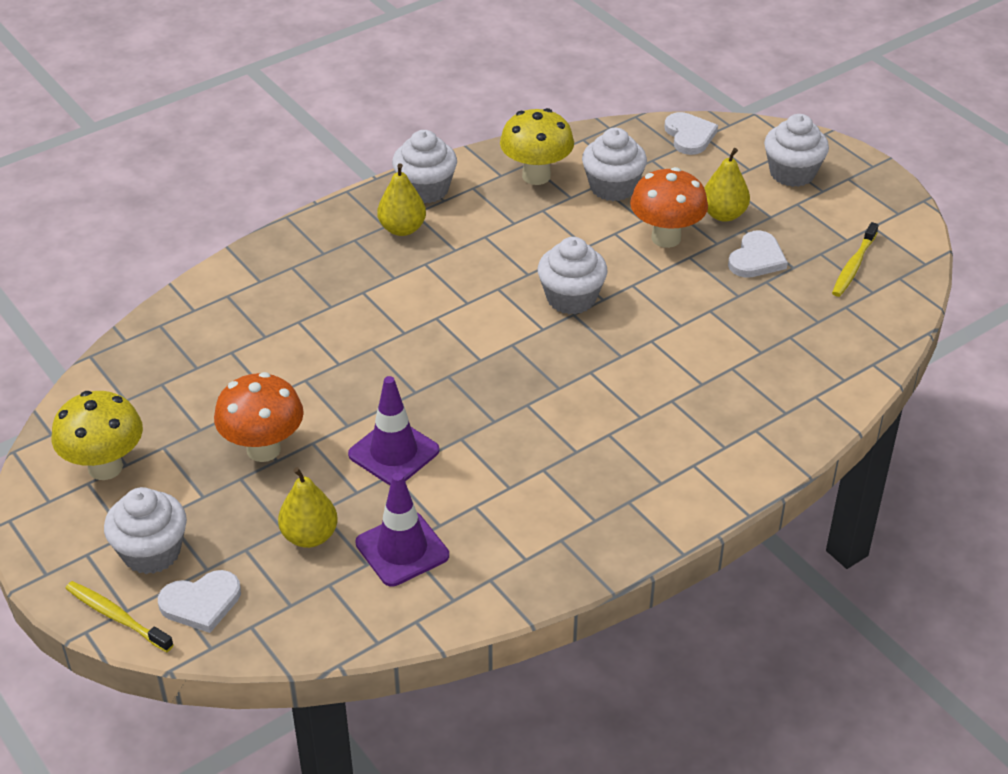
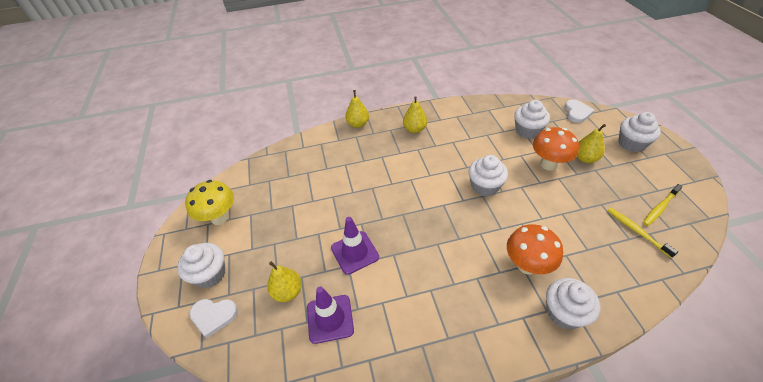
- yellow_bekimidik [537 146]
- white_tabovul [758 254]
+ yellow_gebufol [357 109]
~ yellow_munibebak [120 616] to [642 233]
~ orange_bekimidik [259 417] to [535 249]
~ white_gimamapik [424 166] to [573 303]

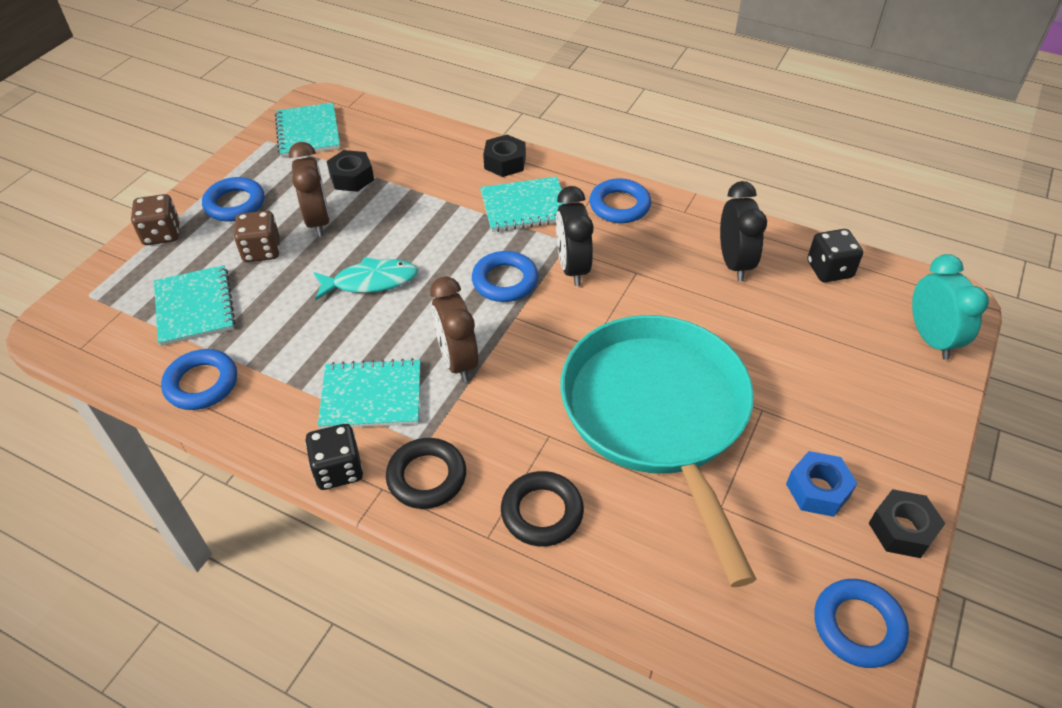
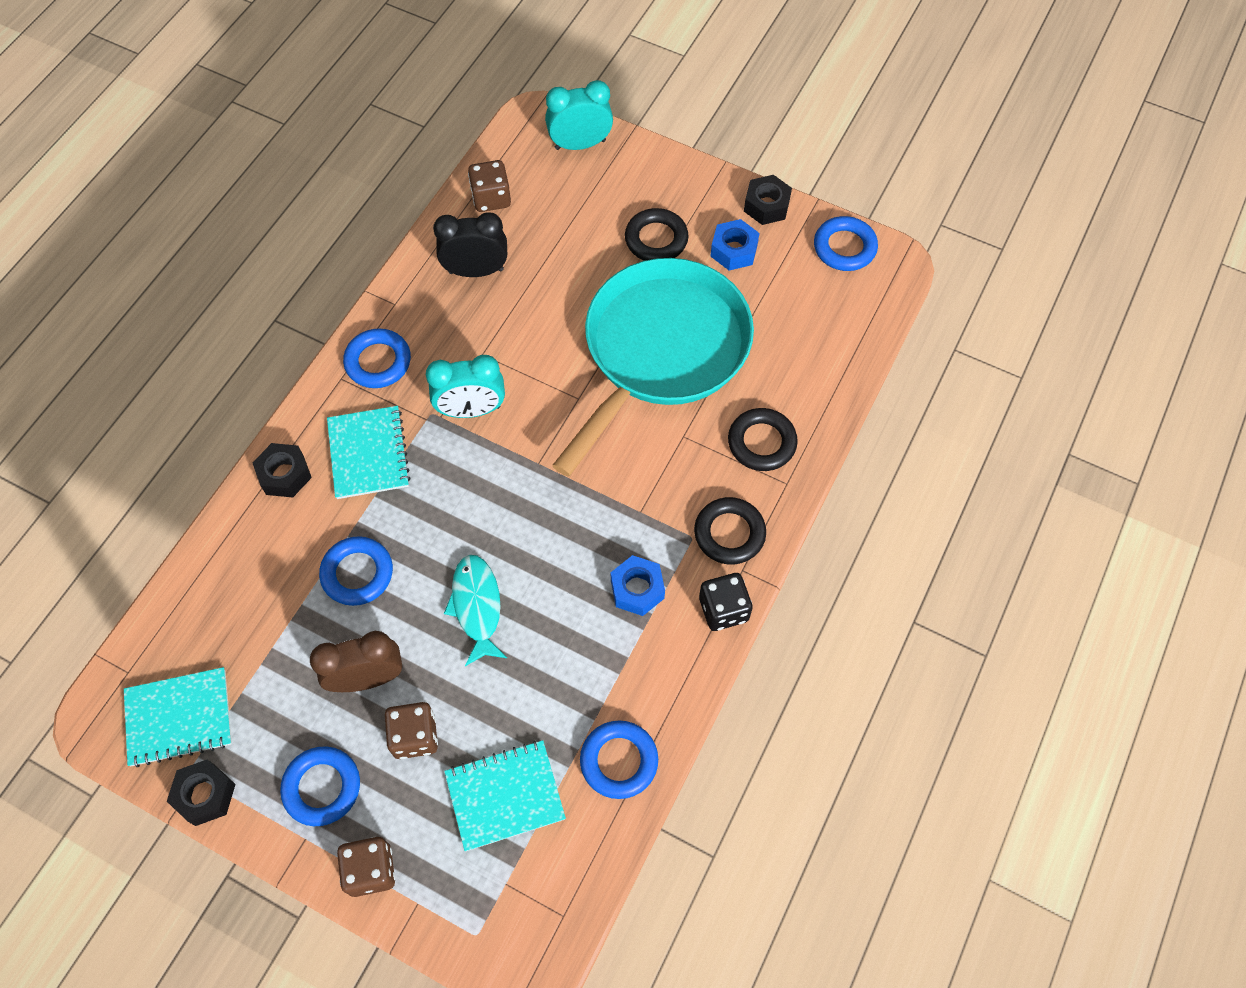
- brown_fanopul [454 329]
+ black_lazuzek [657 234]
~ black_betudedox [350 171] to [201 793]
~ blue_lazuzek [505 276] to [356 571]
~ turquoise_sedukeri [369 393] to blue_betudedox [638 585]
~ black_fanopul [575 236] to turquoise_fanopul [465 386]
~ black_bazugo [835 256] to brown_bazugo [489 186]
~ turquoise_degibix [658 451] = [653 367] 135 degrees clockwise

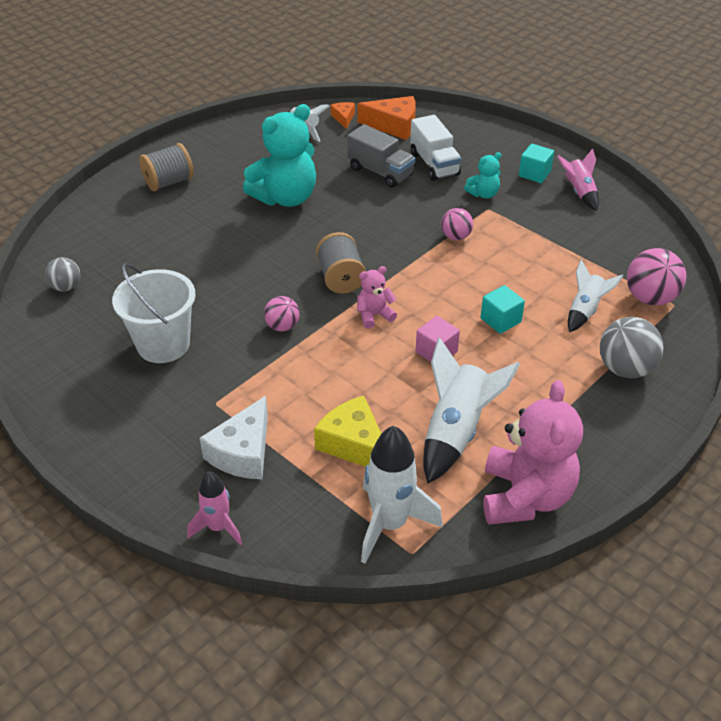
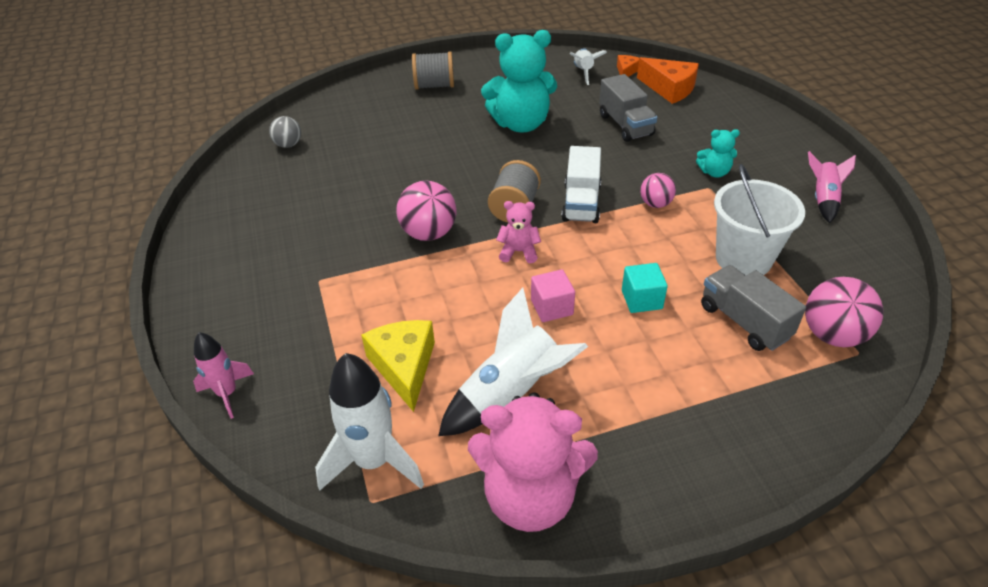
- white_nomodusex [234 437]
- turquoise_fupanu [536 163]
- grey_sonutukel [632 347]
~ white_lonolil [153 313] to [759 219]
~ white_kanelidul [435 148] to [581 184]
~ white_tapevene [595 296] to grey_kanelidul [753 308]
~ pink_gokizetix [533 452] = [533 462] 60 degrees clockwise
~ pink_sonutukel [282 313] = [426 211] x1.65

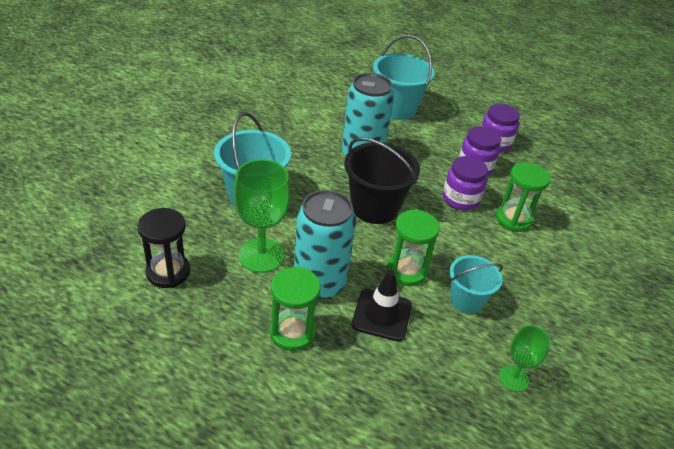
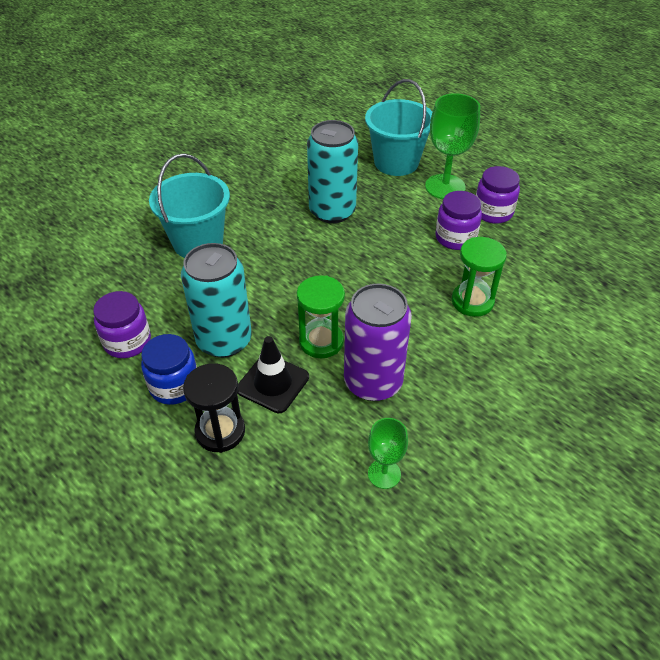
- black_lonolil [382 180]
~ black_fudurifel [163 248] to [214 408]
~ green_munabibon [262 216] to [452 146]
~ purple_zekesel [465 183] to [122 324]
~ green_fudurifel [295 309] to blue_zekesel [169 369]
~ turquoise_lonolil [476 284] to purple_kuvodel [378 342]

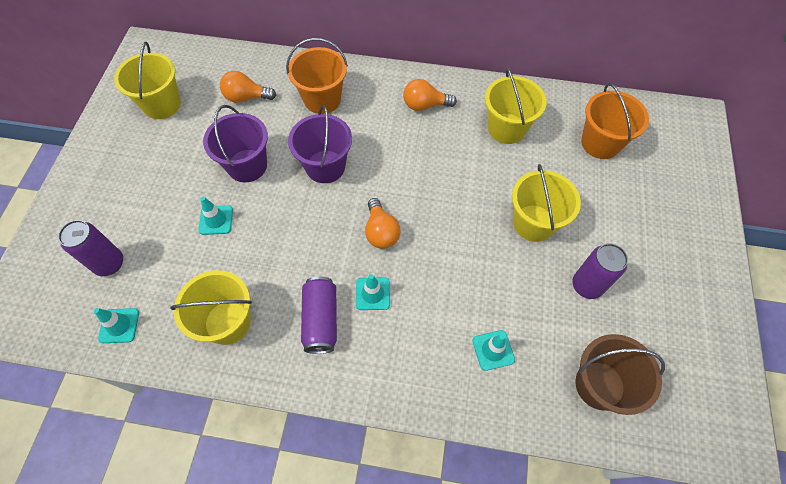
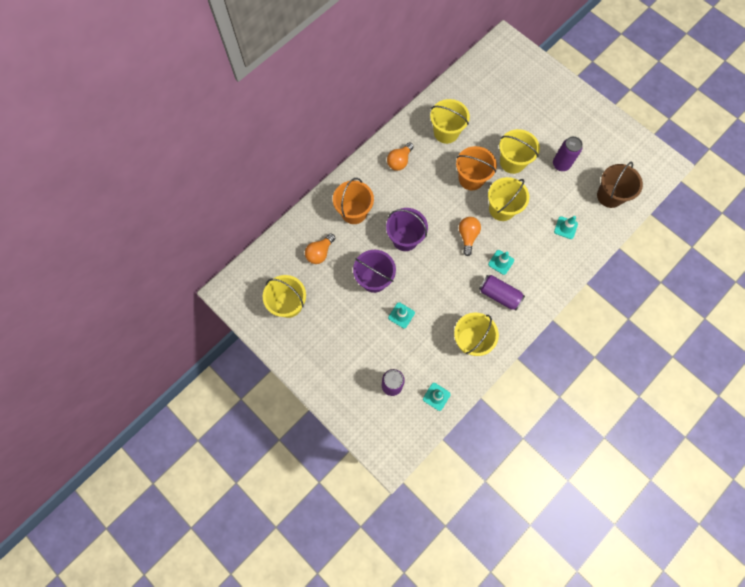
+ yellow_lonolil [508 199]
~ orange_lonolil [615 121] to [476 168]
~ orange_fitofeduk [383 223] = [470 236] 105 degrees counterclockwise

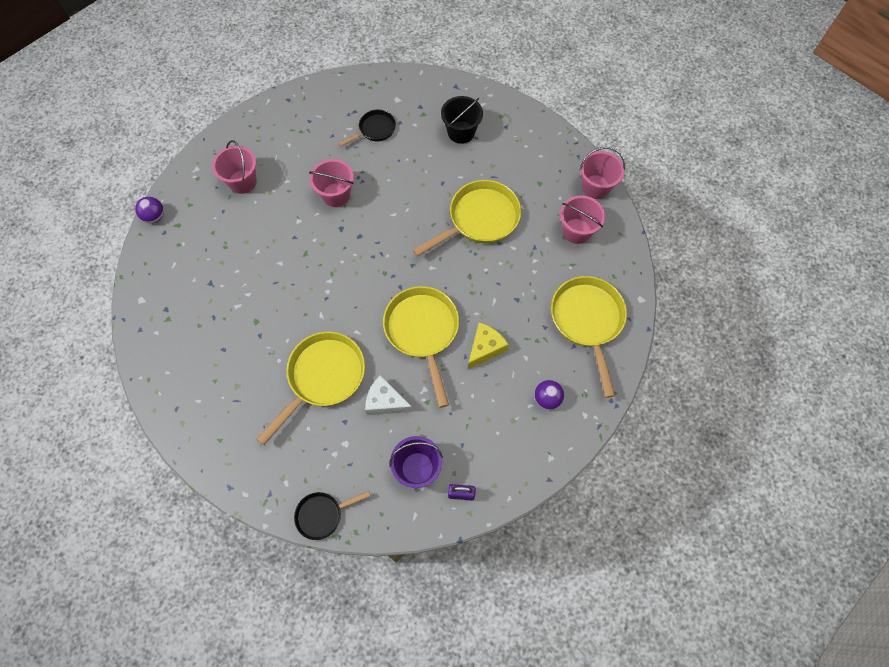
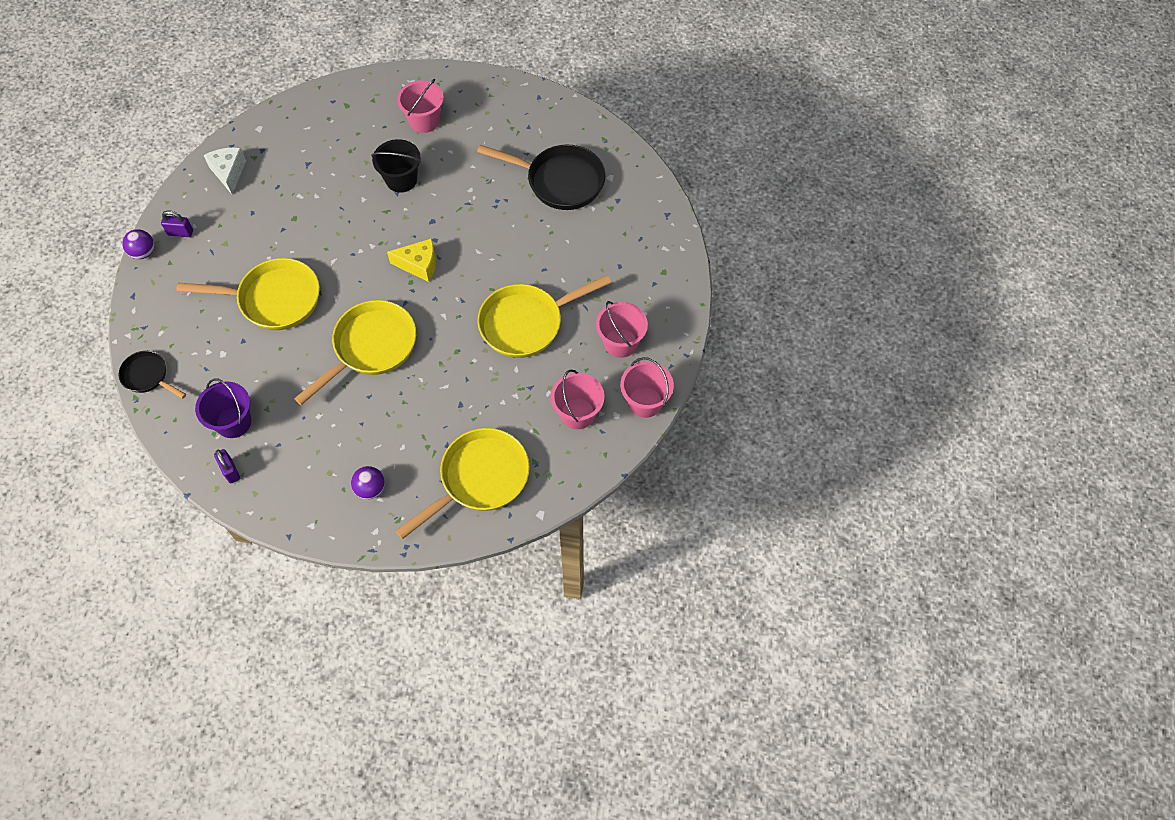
+ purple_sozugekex [177 223]
~ purple_sonutukel [149 210] to [138 244]
~ pink_lonolil [331 183] to [622 329]
~ white_nomodusex [389 395] to [225 170]
~ black_lonolil [462 120] to [396 166]
~ yellow_nomodusex [488 346] to [411 260]
~ yellow_degibix [467 218] = [544 316] 135 degrees clockwise
~ black_degibix [367 128] = [541 177] x1.81

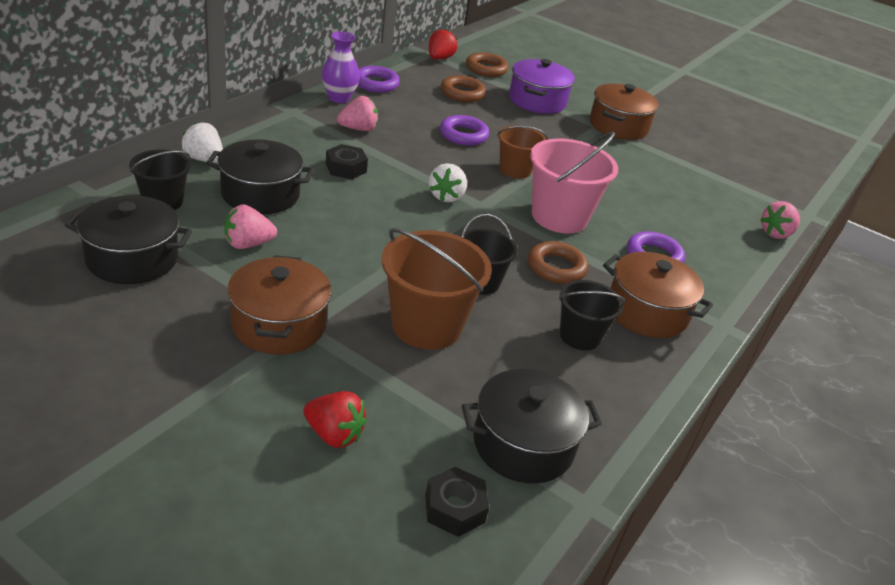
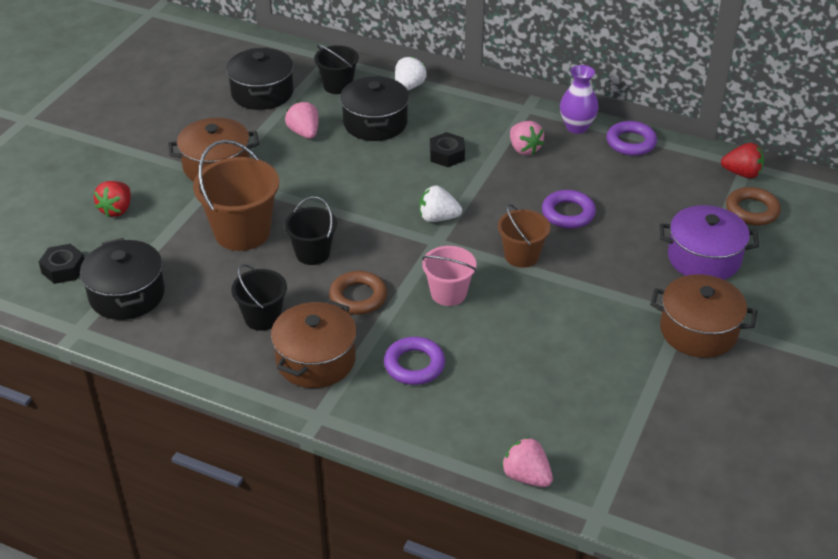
- brown_lazuzek [463 88]
~ pink_lonolil [574 182] = [449 276] x0.61

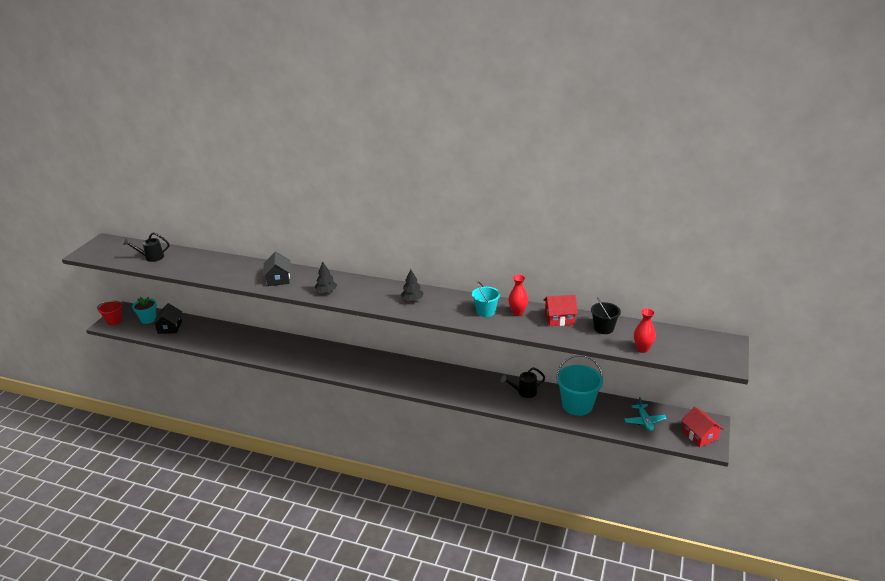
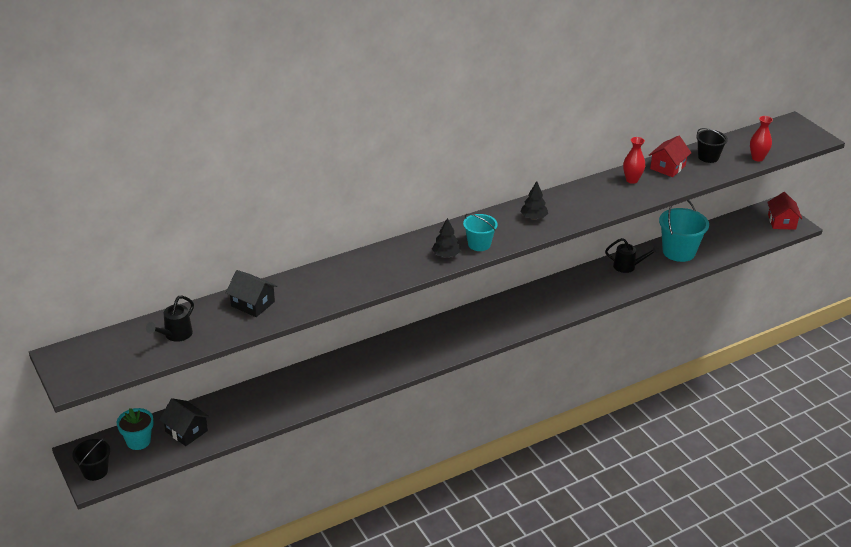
- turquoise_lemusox [645 414]
~ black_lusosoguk [277 269] to [252 293]
~ turquoise_lonolil [486 299] to [480 232]
~ red_lonolil [110 313] to black_lonolil [91 459]
~ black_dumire [523 382] = [632 255] 105 degrees counterclockwise
~ red_lusosoguk [702 427] = [784 211] 75 degrees clockwise

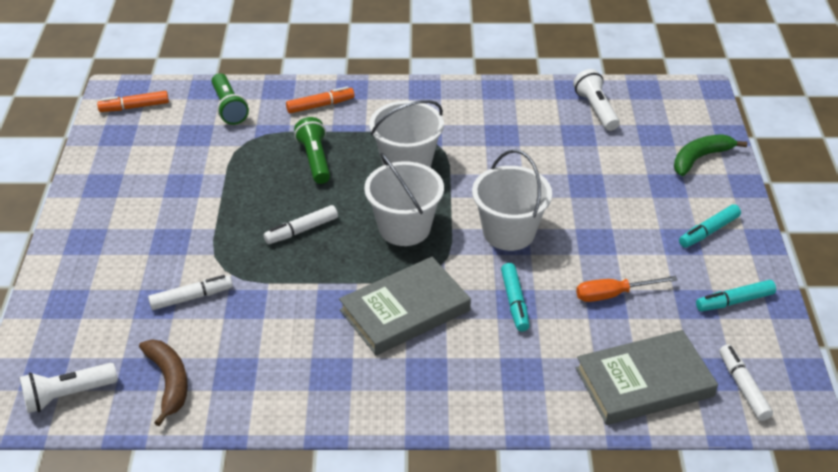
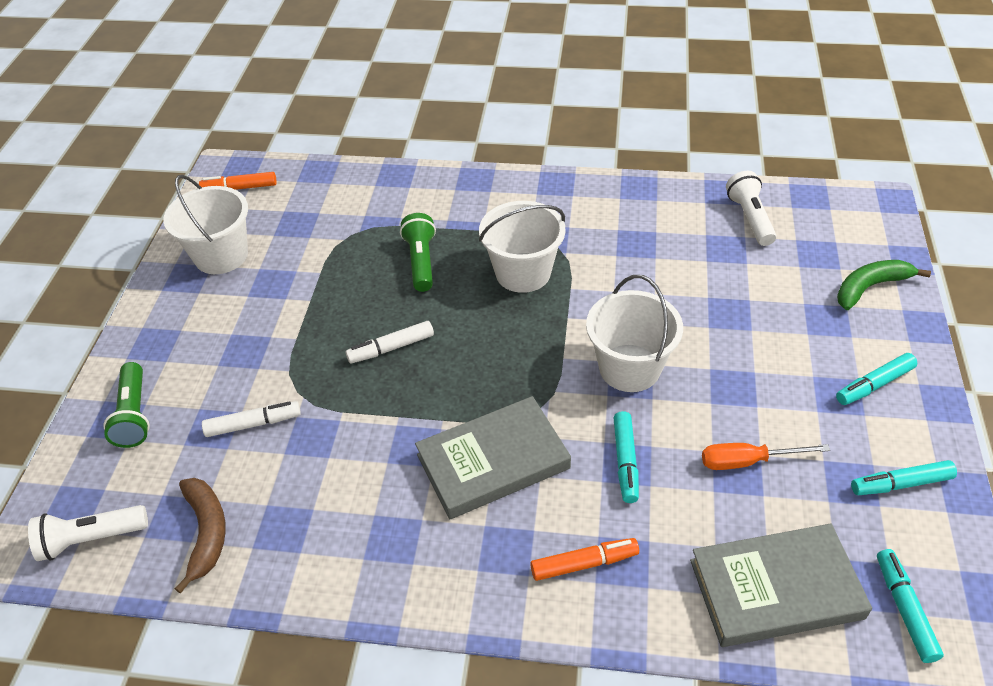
~ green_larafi [230 99] to [126 405]
~ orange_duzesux [320 99] to [584 559]
~ white_lonolil [404 199] to [205 224]
~ white_duzesux [746 382] to turquoise_duzesux [910 606]

